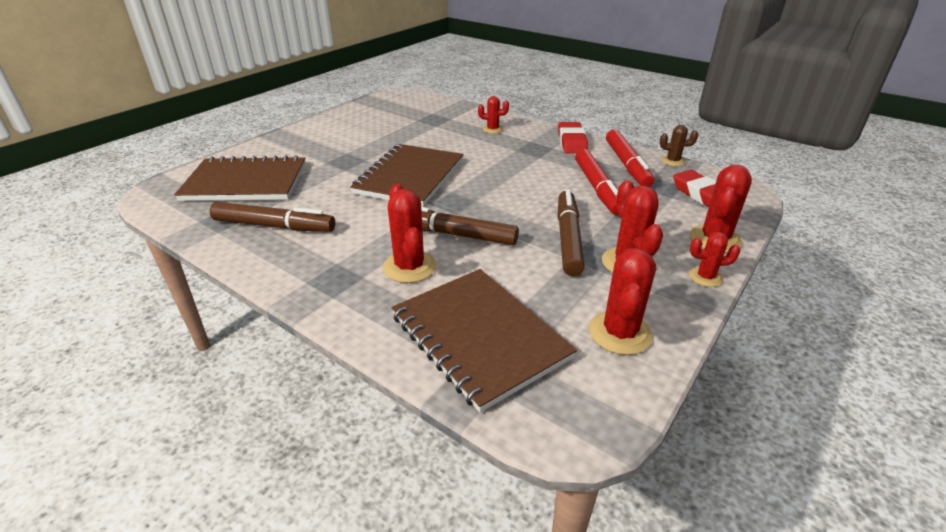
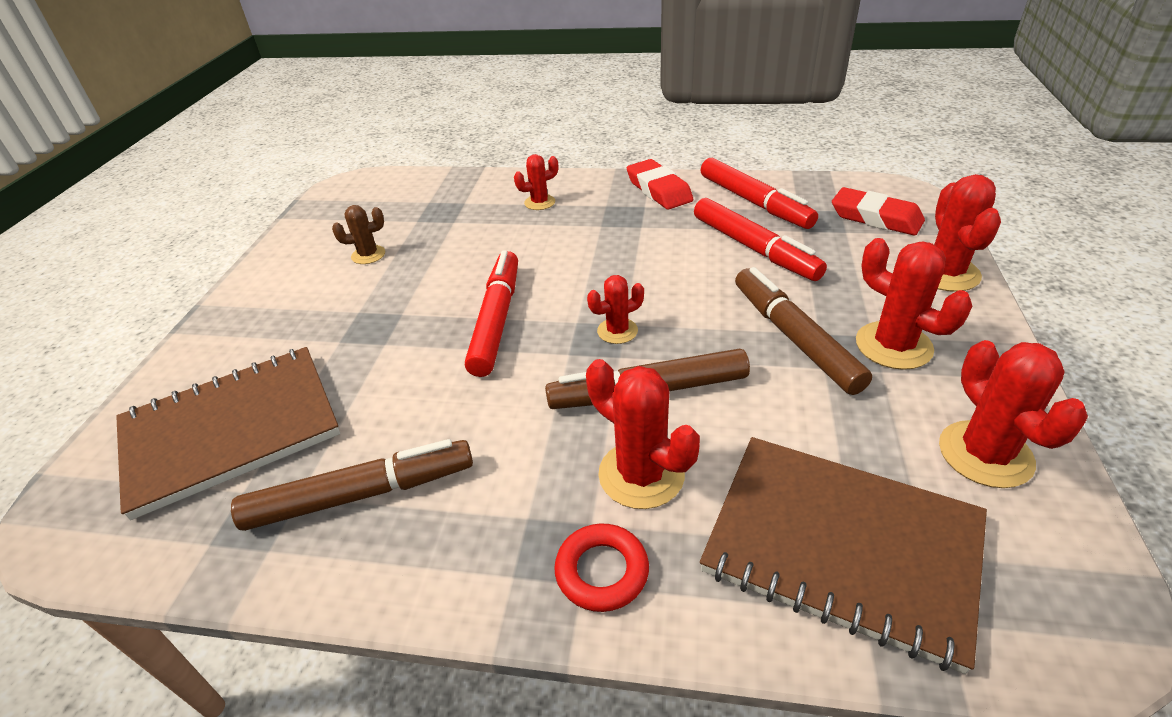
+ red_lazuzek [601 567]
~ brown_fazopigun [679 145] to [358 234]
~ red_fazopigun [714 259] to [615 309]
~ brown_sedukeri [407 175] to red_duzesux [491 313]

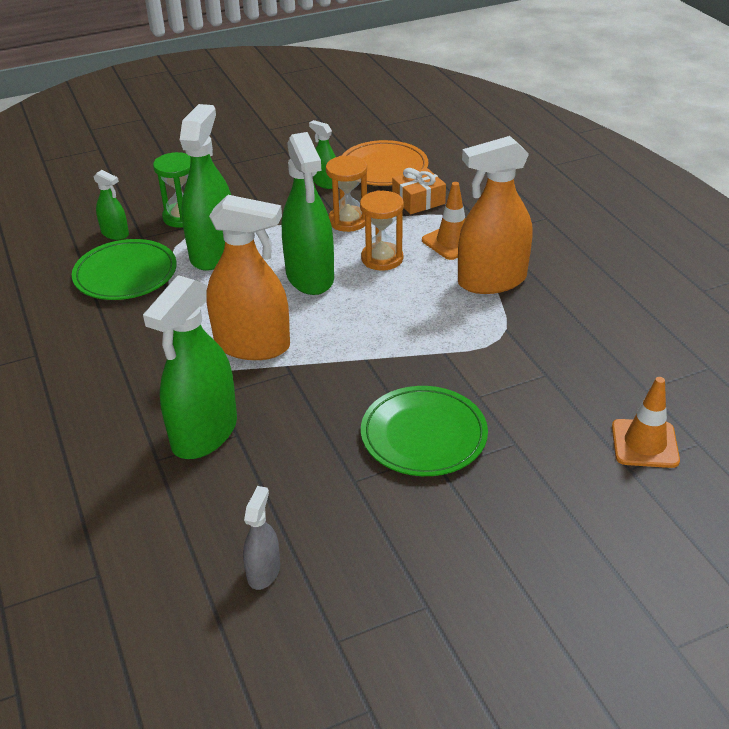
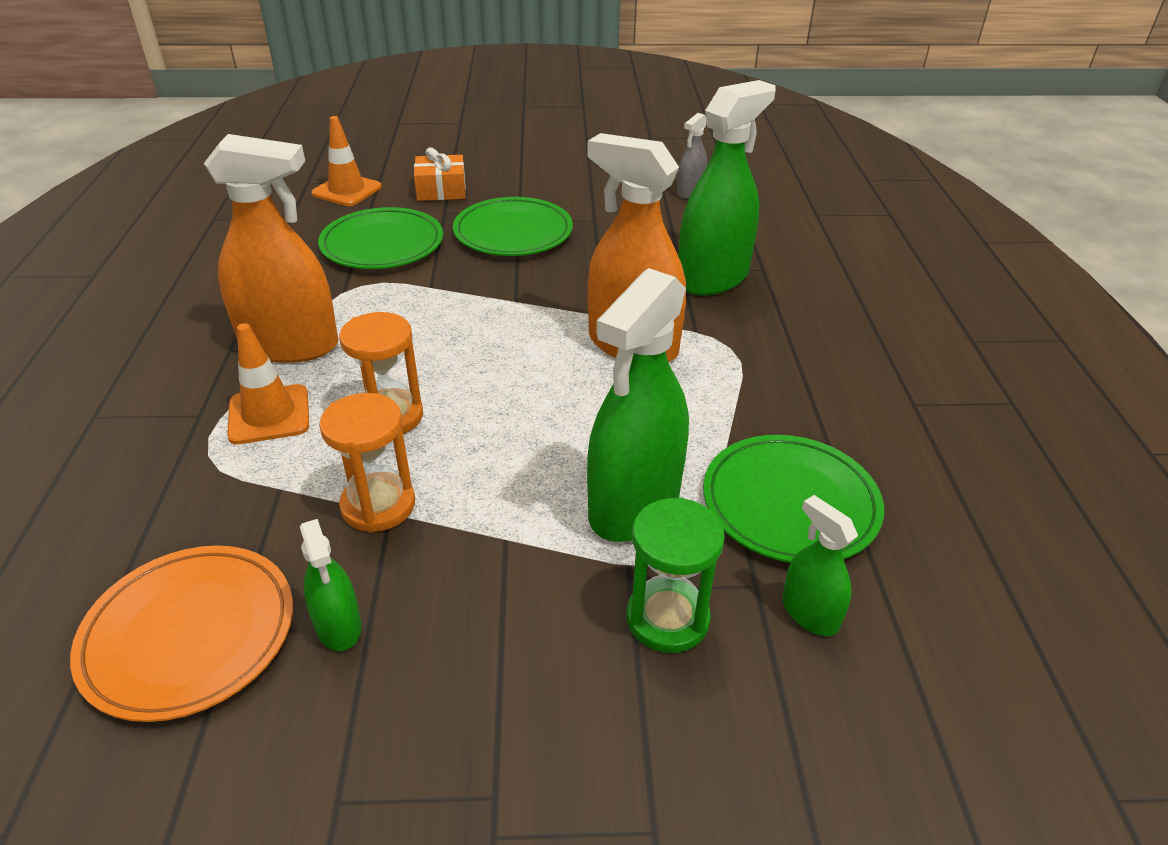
- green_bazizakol [308 213]
+ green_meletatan [380 238]
~ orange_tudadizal [419 191] to [440 174]

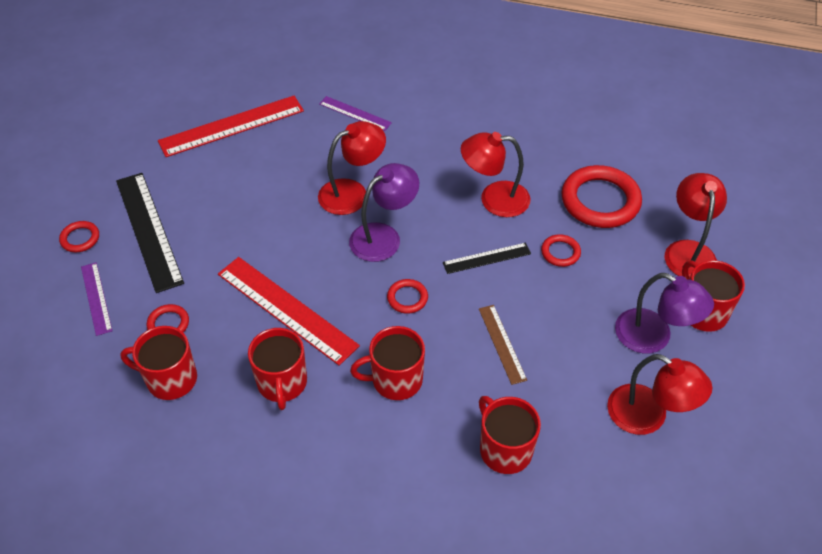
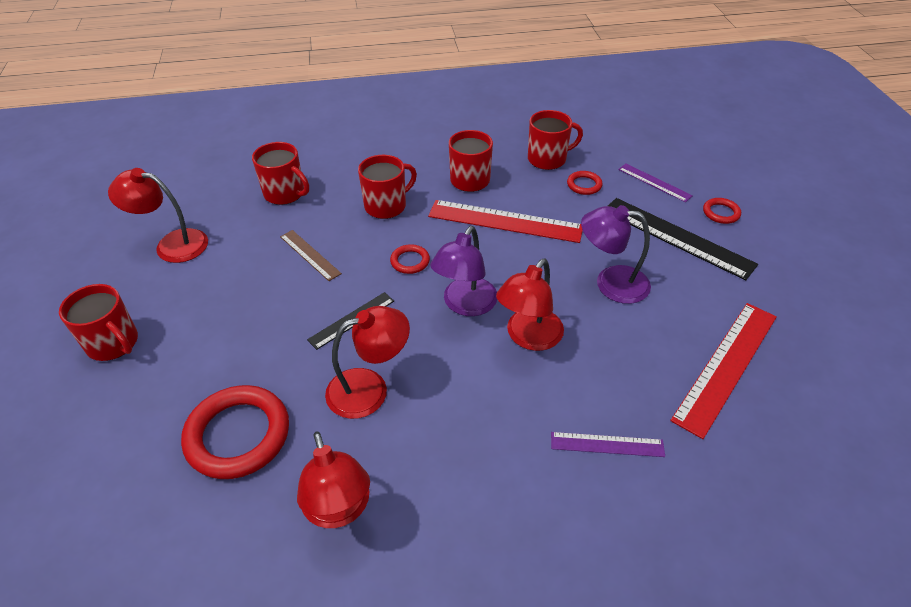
- red_lazuzek [561 250]
~ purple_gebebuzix [664 313] to [616 254]
~ red_gebebuzix [696 226] to [333 480]

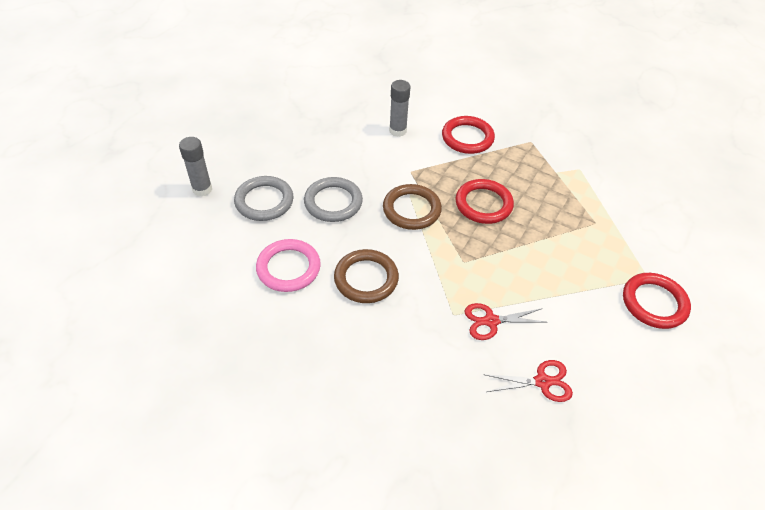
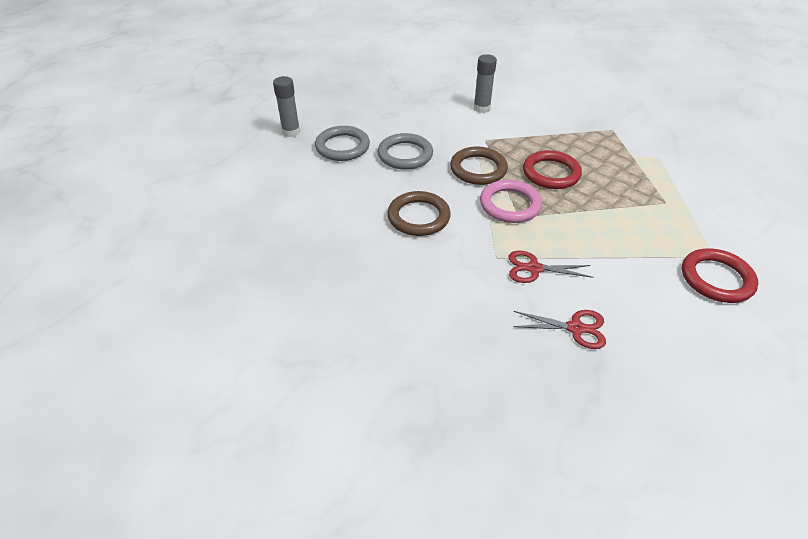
- red_lazuzek [468 135]
~ pink_lazuzek [288 265] to [511 201]

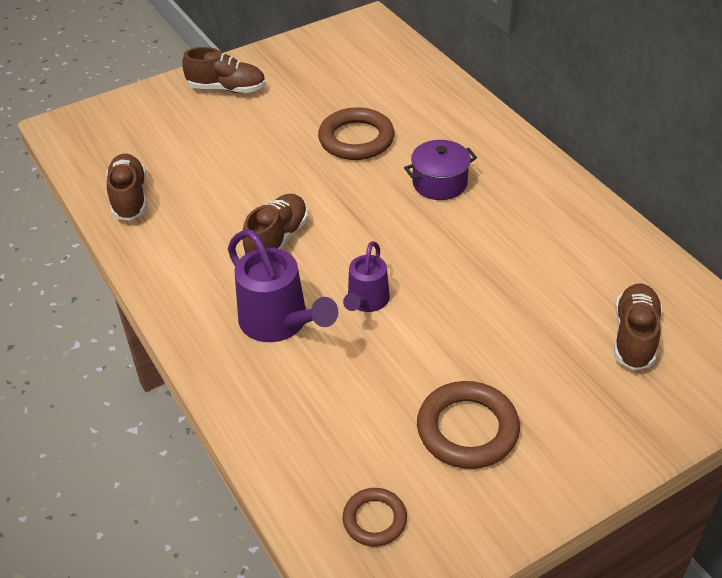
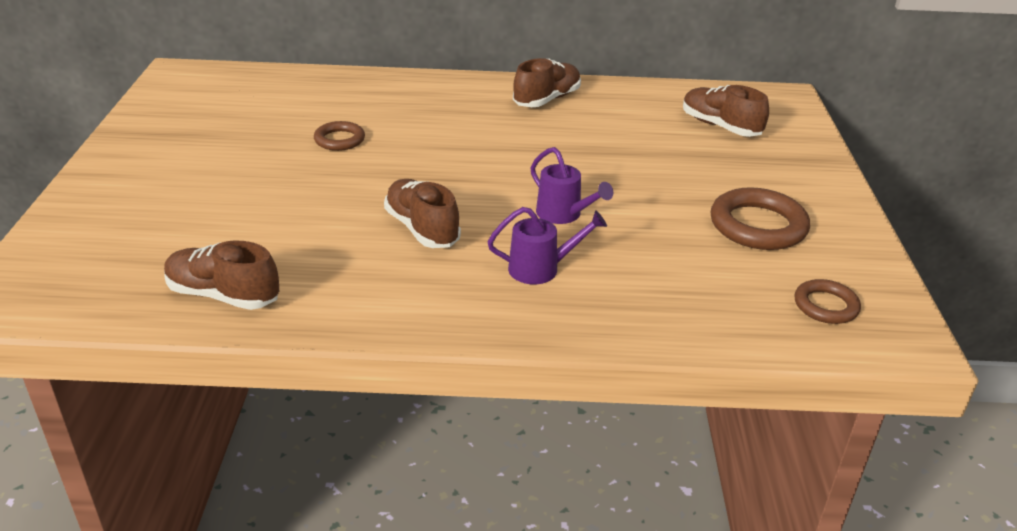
- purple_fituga [440 170]
~ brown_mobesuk [224 70] to [547 82]
~ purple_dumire [283 285] = [547 245] x0.62
~ brown_lazuzek [356 133] = [339 136] x0.59

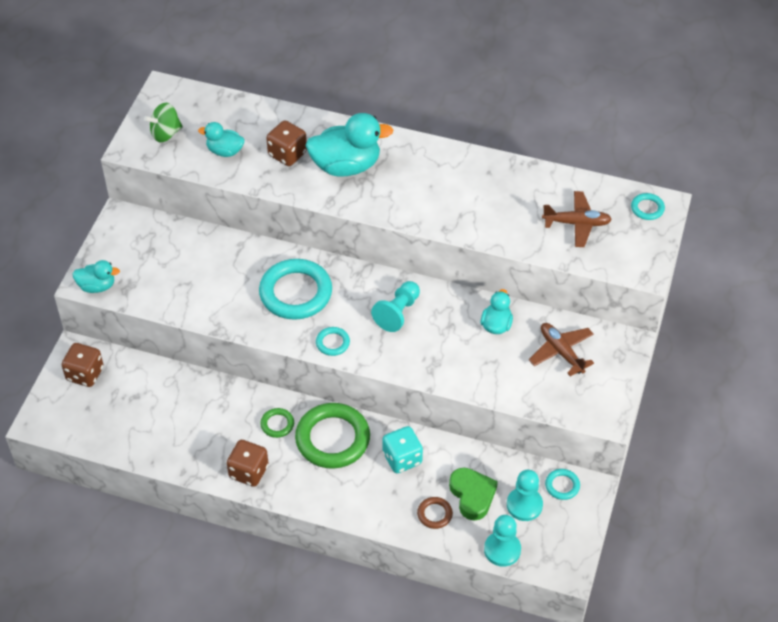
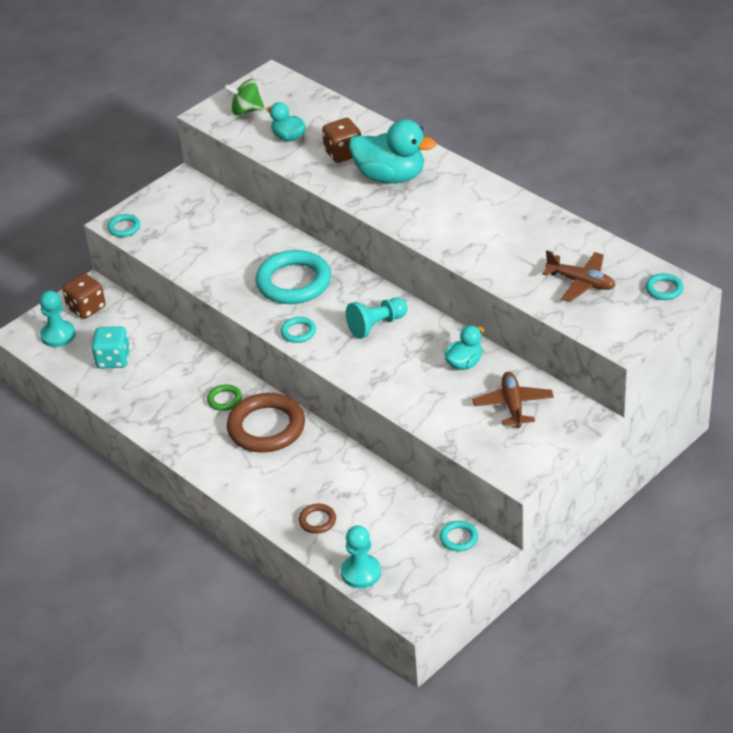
- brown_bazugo [247 463]
- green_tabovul [473 494]
~ turquoise_bazugo [403 449] to [110 347]
~ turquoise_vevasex [525 495] to [58 319]
~ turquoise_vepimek [96 276] to turquoise_lazuzek [123 225]
~ green_lazuzek [332 436] to brown_lazuzek [266 423]

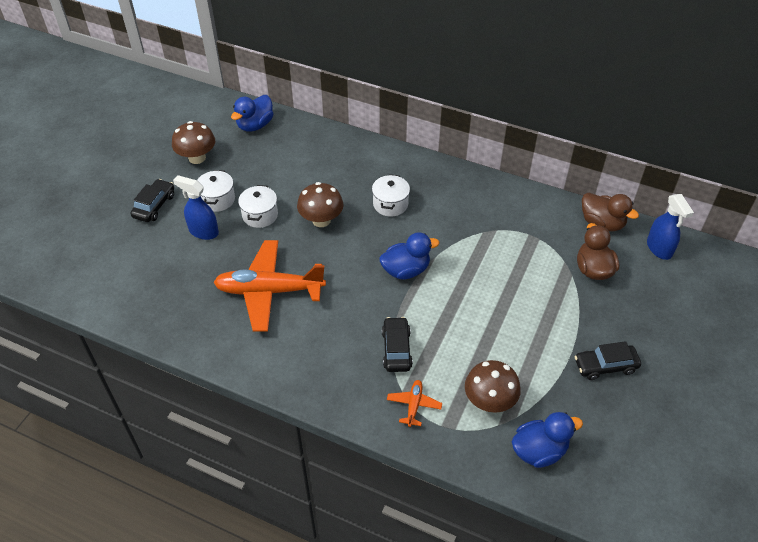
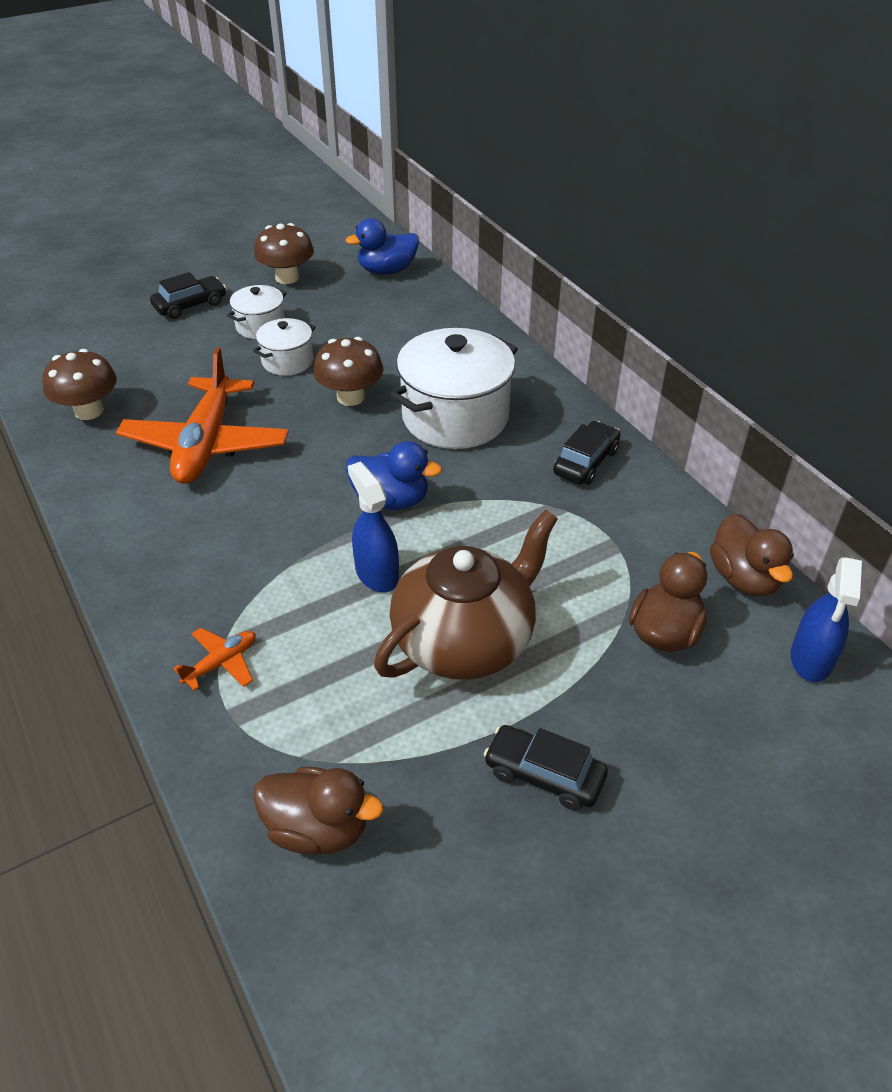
+ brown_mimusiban [466 595]
~ blue_bazizakol [196 207] to [373 527]
~ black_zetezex [397 344] to [587 453]
~ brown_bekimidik [493 386] to [79 384]
~ blue_vepimek [547 440] to brown_vepimek [318 810]
~ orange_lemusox [269 286] = [202 415] 120 degrees counterclockwise
~ white_fituga [391 195] = [454 388] x1.93

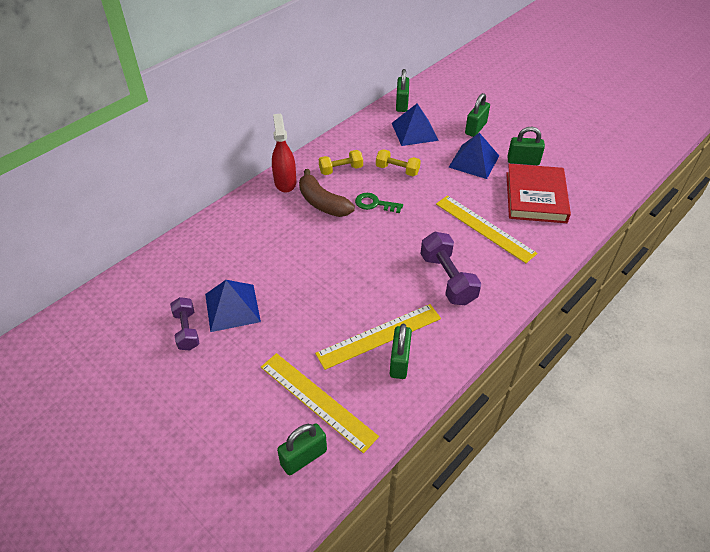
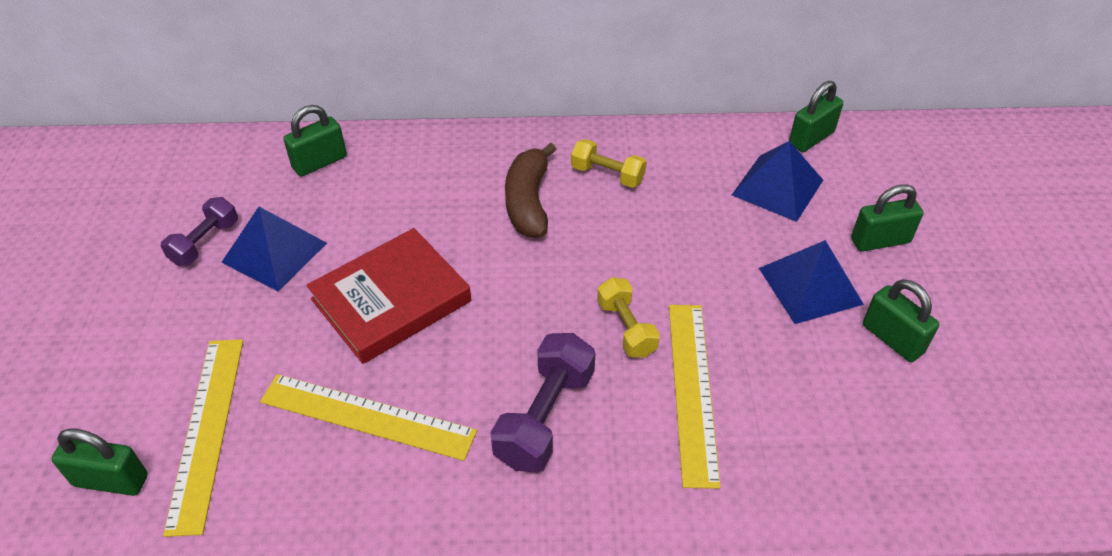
- red_bazizakol [284 153]
- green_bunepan [379 203]
~ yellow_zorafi [398 162] to [628 317]
~ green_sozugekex [401 351] to [315 140]
~ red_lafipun [538 193] to [389 296]

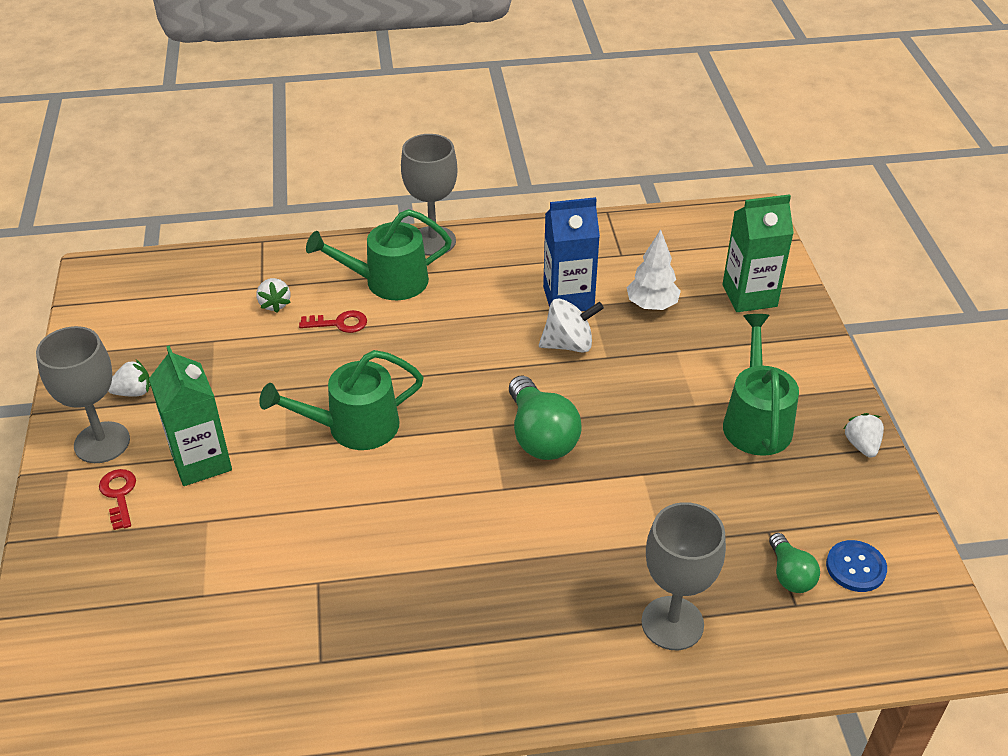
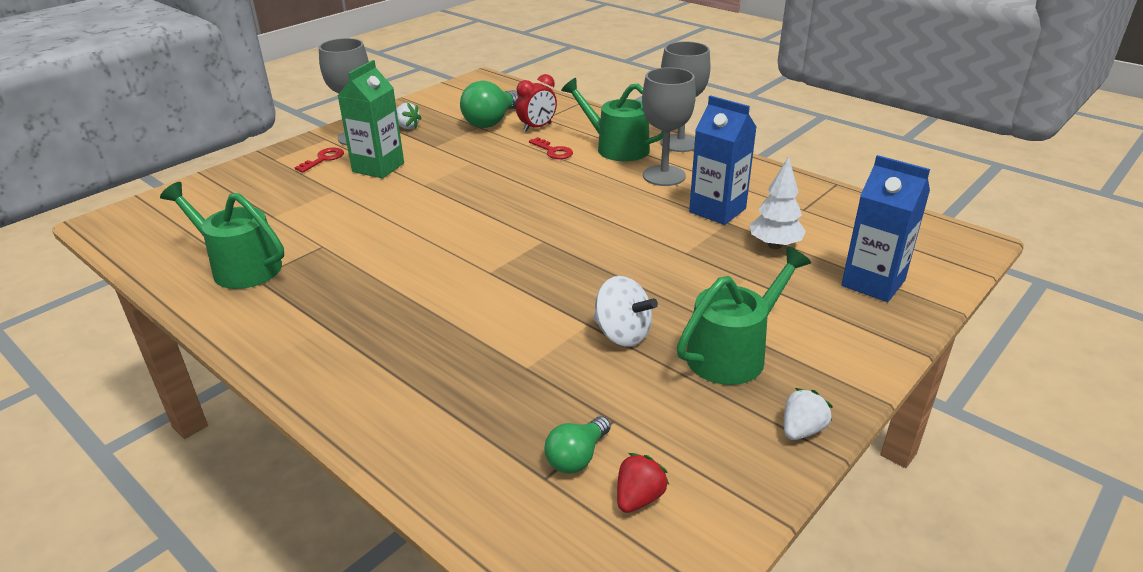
~ green_dumire [341 400] to [222 235]
~ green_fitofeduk [545 418] to [489 104]
~ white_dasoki [571 325] to [625 311]
~ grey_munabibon [683 576] to [669 126]
~ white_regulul [273 295] to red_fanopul [536 103]
~ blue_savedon [856 566] to red_regulul [643 483]
~ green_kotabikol [758 253] to blue_kotabikol [885 228]

